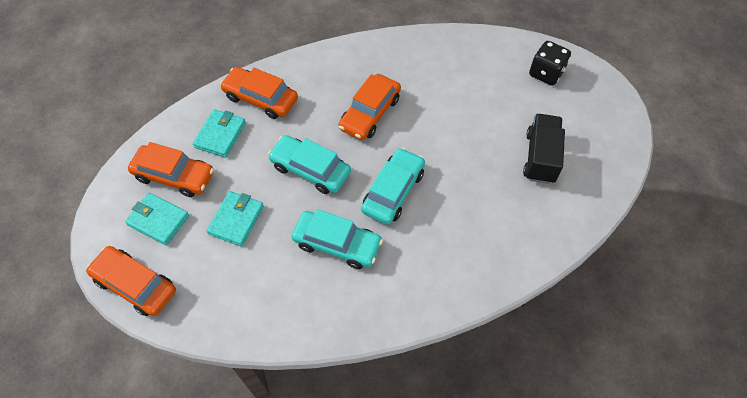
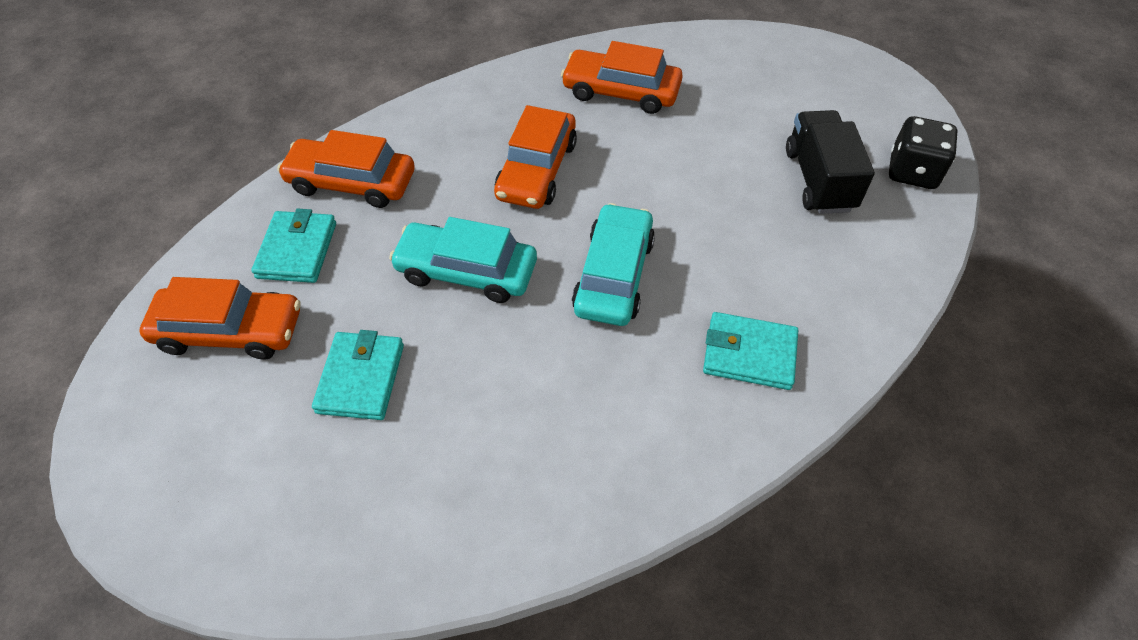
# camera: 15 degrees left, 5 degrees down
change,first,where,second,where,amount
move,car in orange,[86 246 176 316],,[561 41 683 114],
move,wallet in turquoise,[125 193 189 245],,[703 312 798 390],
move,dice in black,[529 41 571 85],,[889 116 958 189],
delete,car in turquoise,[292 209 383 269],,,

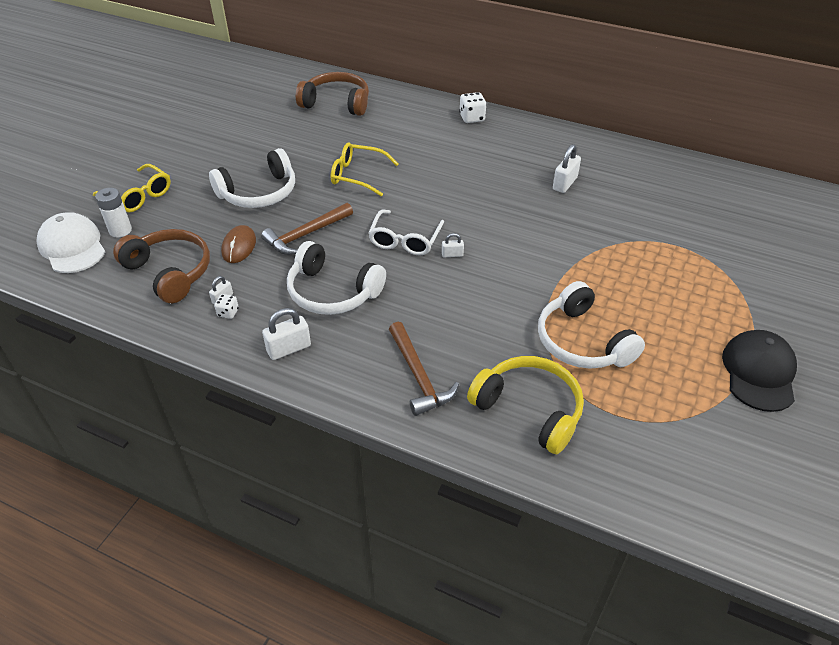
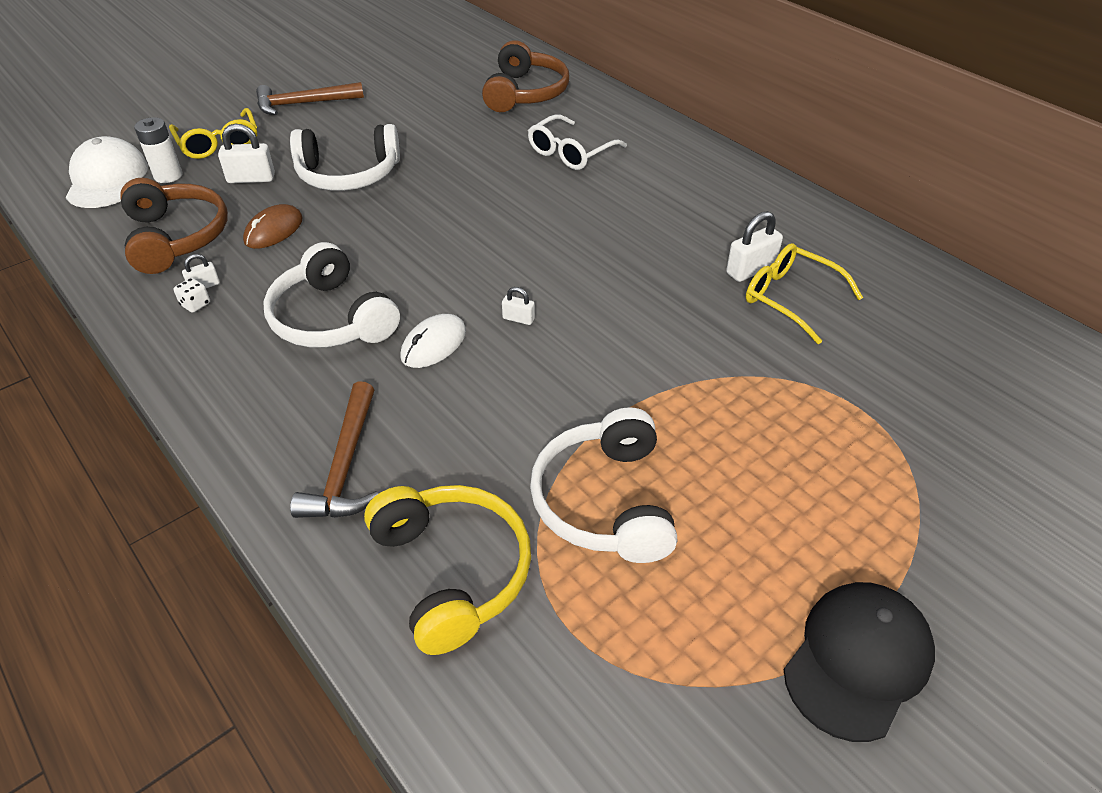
# camera: 25 degrees right, 0 degrees up
change,first,where,second,where,amount
move,padlock in white,[262 308 311 360],,[218 123 275 183],
move,hammer in brown,[261 203 353 255],,[256 82 364 115],
insert,,,mouse in white,[400 314 466 368],
rotate,headphones in brown,[296 72 369 116],,[482 40 569 112],60 degrees clockwise
move,glasses in white,[368 210 444 256],,[528 114 627 170],
move,glasses in yellow,[331 142 398 196],,[746 243 863 344],
delete,dice in white,[459 92 487 123],,,

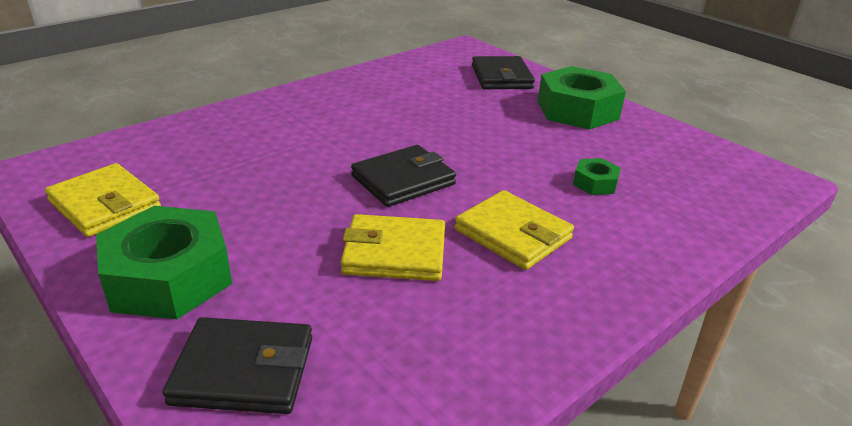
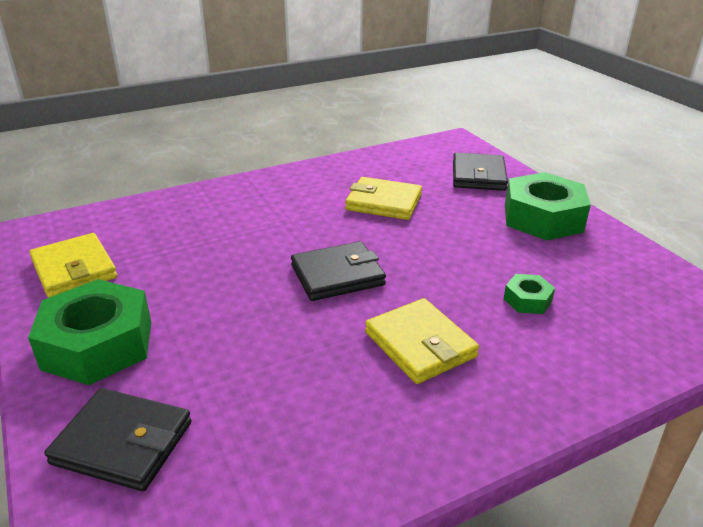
# camera: 15 degrees right, 0 degrees up
change,first,where,second,where,amount
move,wallet in yellow,[341 214 445 281],,[345 177 422 220],

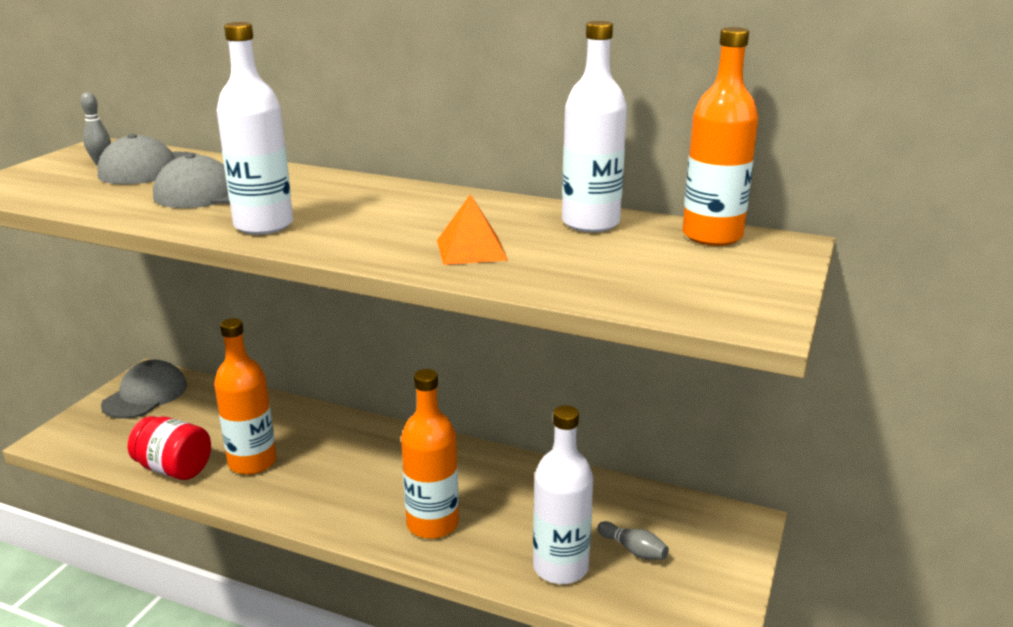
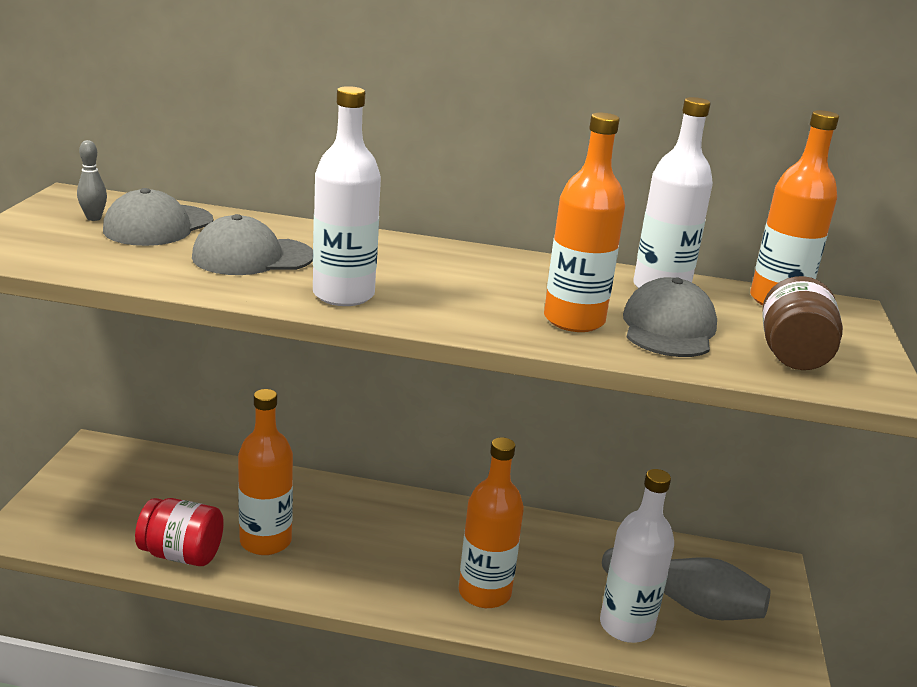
# camera: 15 degrees left, 0 degrees up
change,first,where,second,where,amount
replace,pyramid in orange,[437 194 508 265],bottle in orange,[544 113 625 332],
resize,bowling pin in grey,[597 521 669 560],,[602 548 771 620],x2.17
move,cap in grey,[101 360 187 419],,[623 277 717 357],
insert,,,jar in brown,[762 276 843 370],

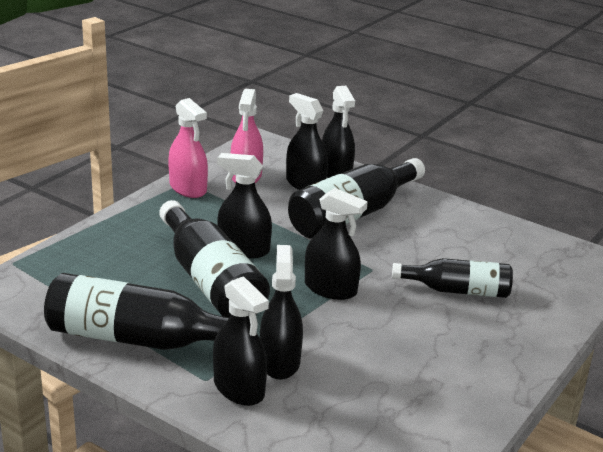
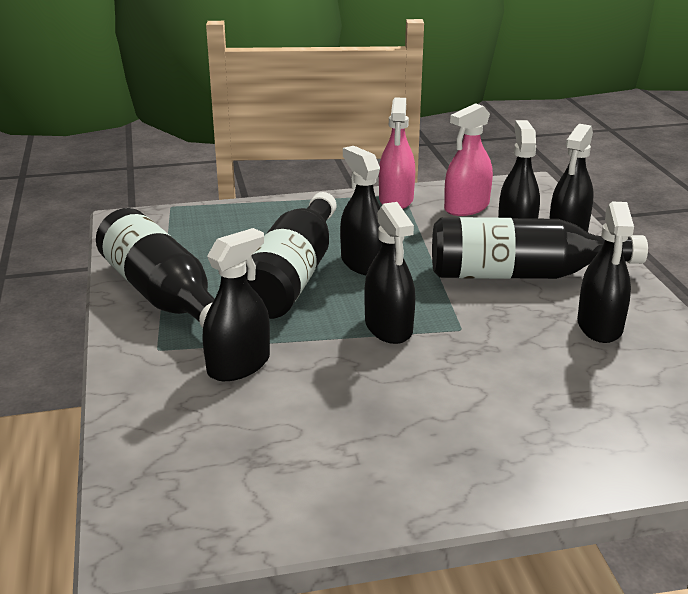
# camera: 45 degrees right, 0 degrees up
change,first,where,second,where,amount
move,spray bottle in black,[213 276 269 406],,[577 202 634 343],
delete,bottle in black,[392 258 513 298],,,

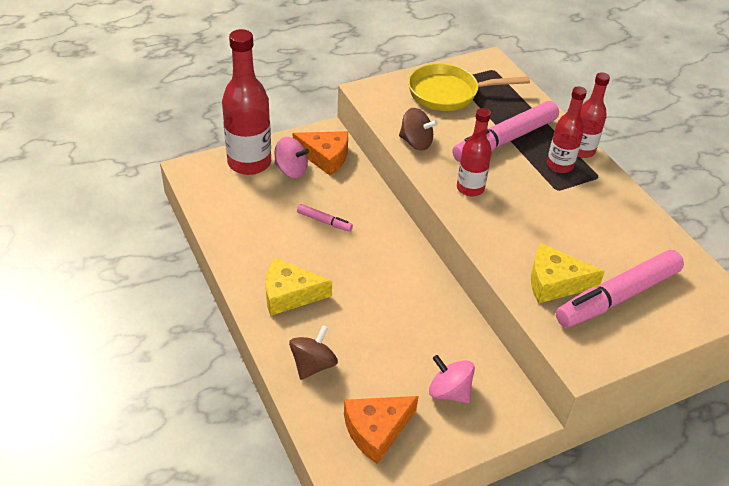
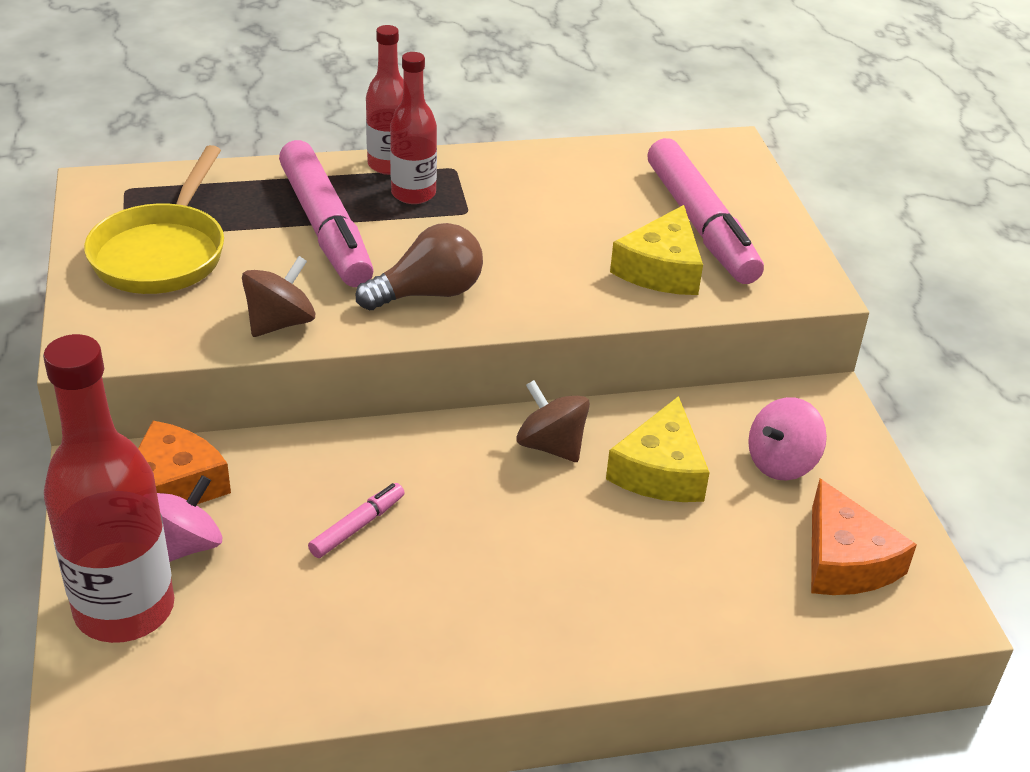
# camera: 75 degrees left, 5 degrees down
change,first,where,second,where,amount
replace,bottle in red,[457 108 492 196],light bulb in brown,[356 223 483 310],
move,spinning top in brown,[289 325 338 380],,[516 380 590 462],
move,cheese in yellow,[266 257 332 316],,[606 396 710 502],

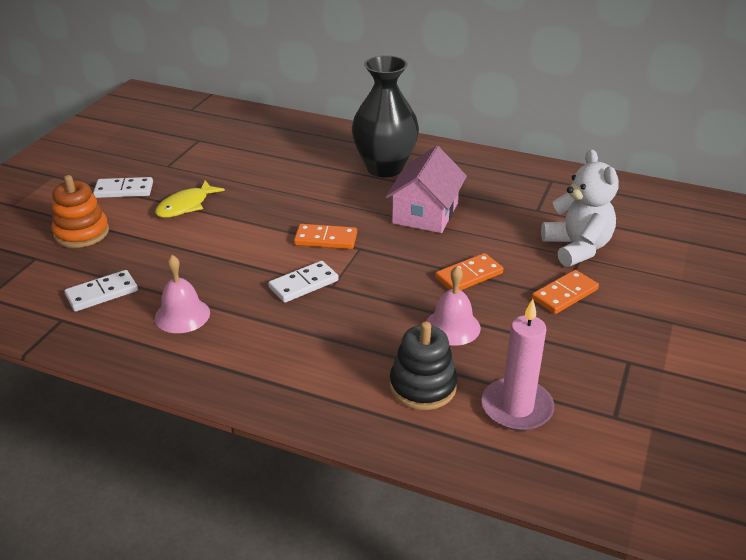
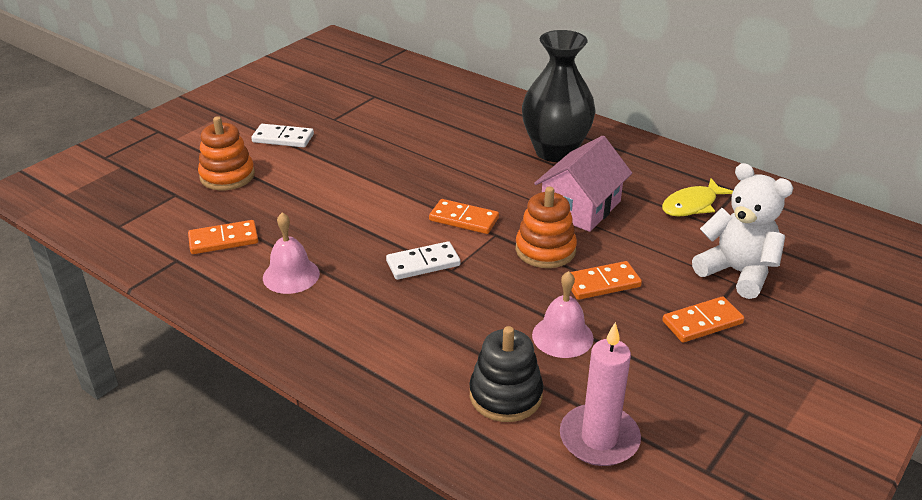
# camera: 15 degrees right, 0 degrees up
change,first,where,second,where,amount
recolor,domino in white,[64 270 138 312],domino in orange,[188 220 258 254],
insert,,,stacking toy in orange,[516 187 577 268],
move,fish in yellow,[155 180 225 218],,[662 178 733 217],
rotate,teddy bear in white,[541 149 619 267],,[692 163 793 299],45 degrees counterclockwise

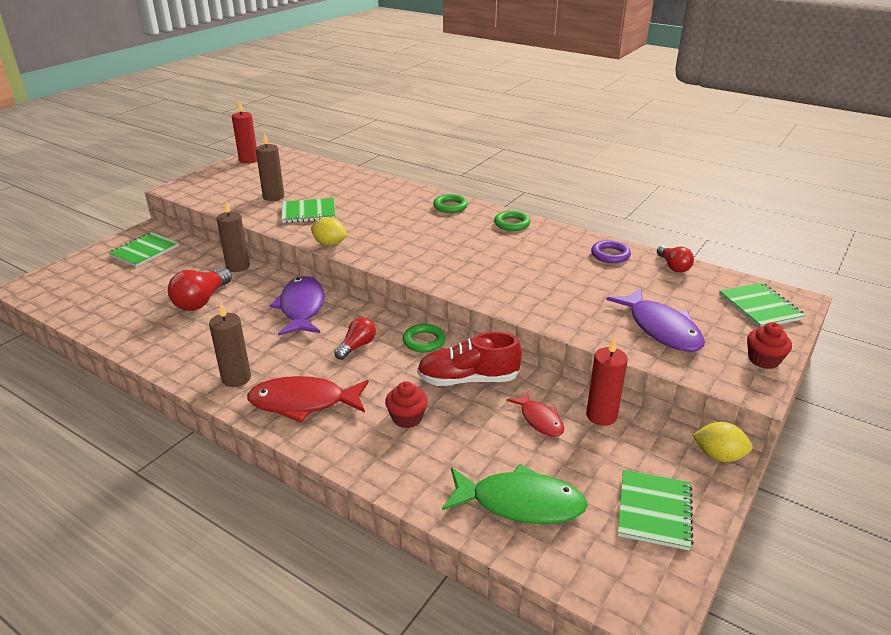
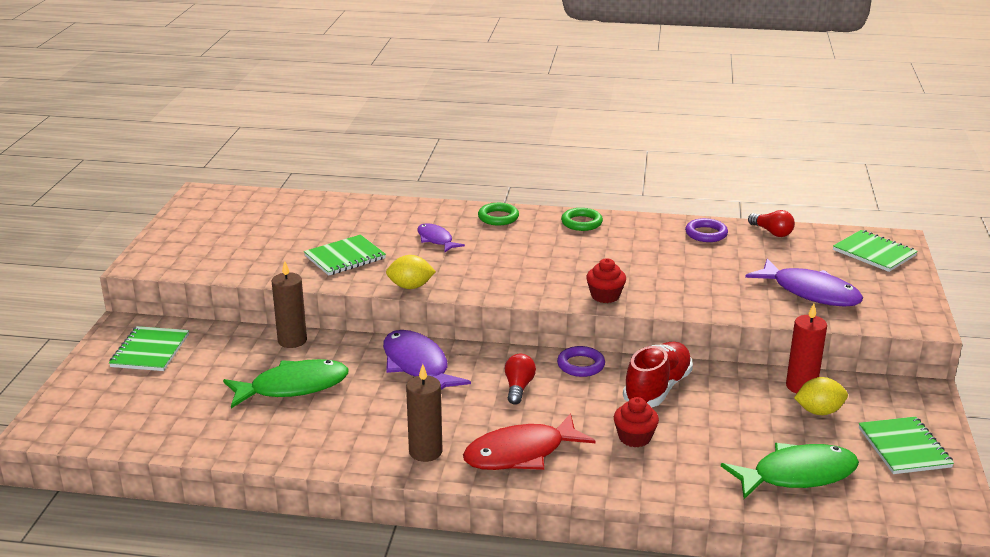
# camera: 25 degrees left, 5 degrees down
change,first,where,second,where,amount
replace,light bulb in red,[168 268 232 311],fish in green,[223 359 349 408],
insert,,,fish in purple,[417 223 465 253],
recolor,ring in green,[403 324 445 353],ring in purple,[557 346 605 377],
move,cupcake in red,[747 322 792 369],,[586 258 626 303],
rotate,shoe in red,[417 332 522 386],,[623 342 693 407],150 degrees clockwise
move,lemon in yellow,[692 422 753 462],,[794 377 848 415],
delete,candle in red,[232 101 257 164],,,
delete,candle in brown,[256 132 284 201],,,
delete,fish in red,[507 391 564 437],,,

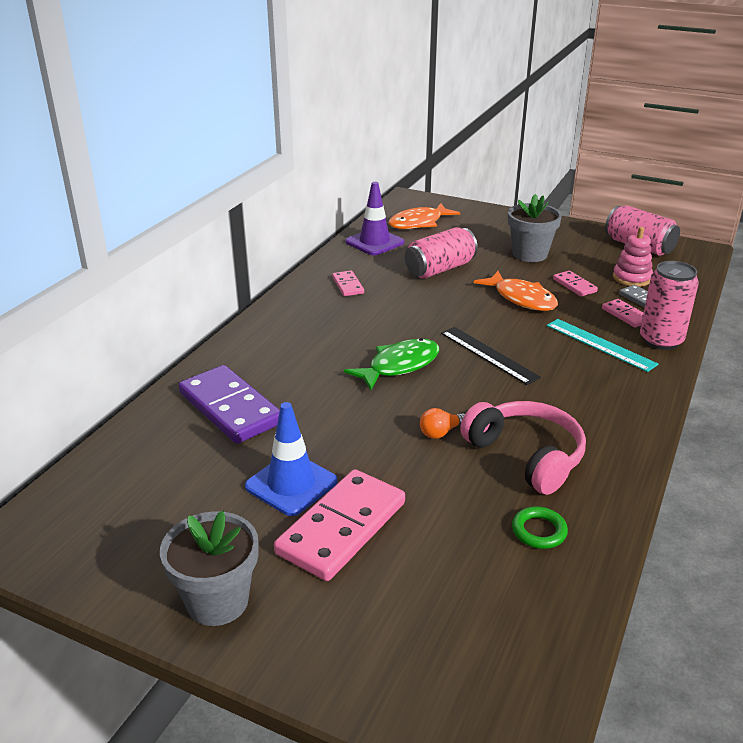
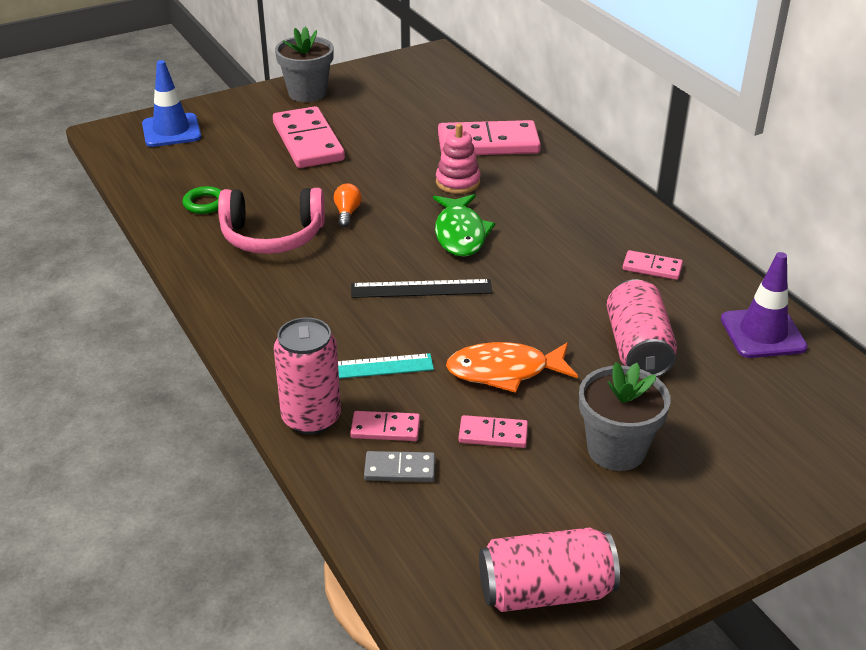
# camera: 125 degrees right, 5 degrees up
change,first,where,second,where,amount
move,traffic cone in blue,[245 402 337 516],,[142 60 201 147],
move,stacking toy in pink,[613 227 653 287],,[436 124 481 194],
recolor,domino in purple,[179 365 280 444],domino in pink,[438 120 541 155],
delete,fish in orange,[388 203 460 229],,,

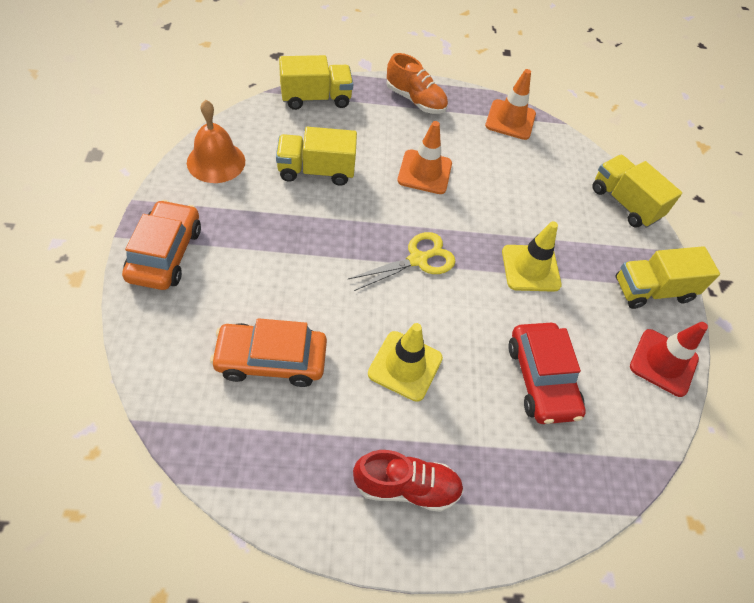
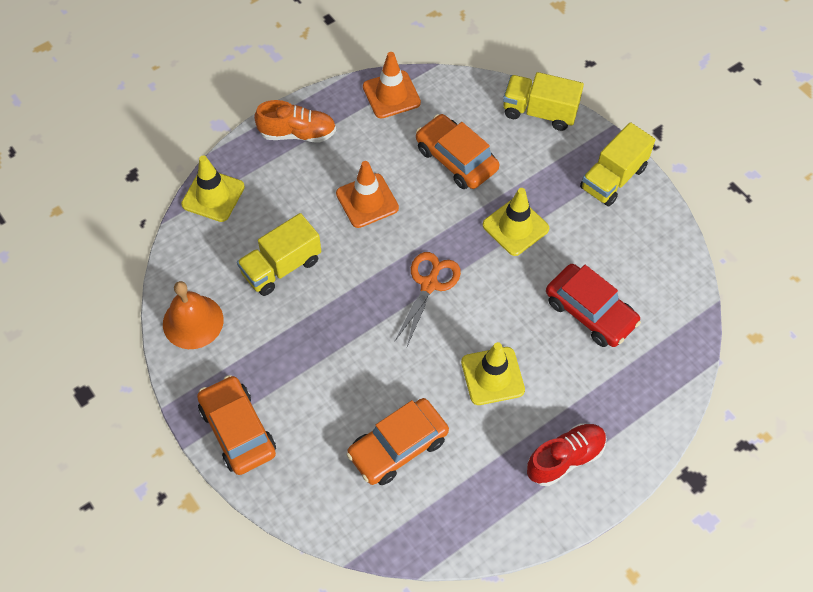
# camera: 30 degrees left, 5 degrees up
change,first,where,second,where,amount
replace,truck in yellow,[279 55 353 110],traffic cone in yellow,[181 155 245 222],
recolor,scissors in yellow,[348 232 455 291],scissors in orange,[394 252 461 346],
insert,,,car in orange,[416 114 499 189],
delete,traffic cone in red,[630 322 708 397],,,

